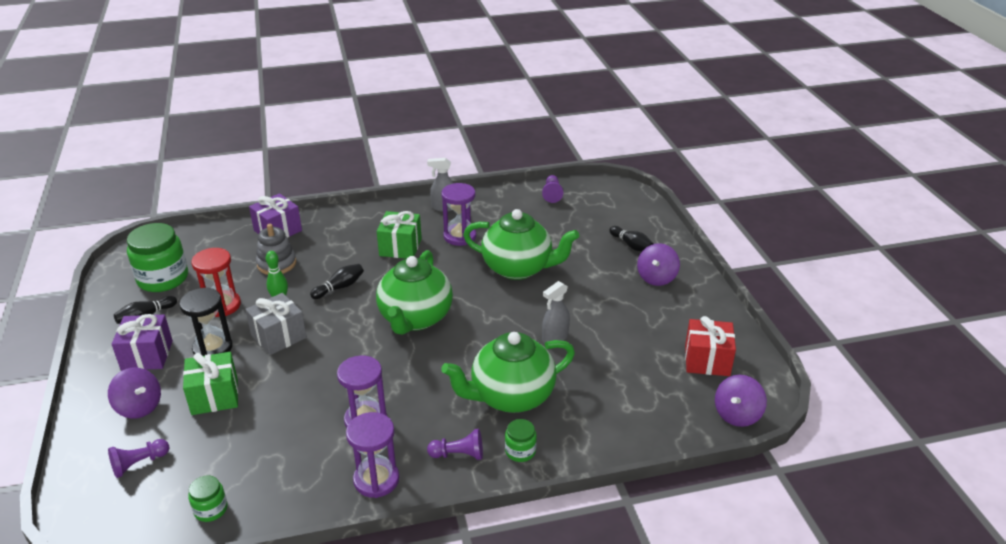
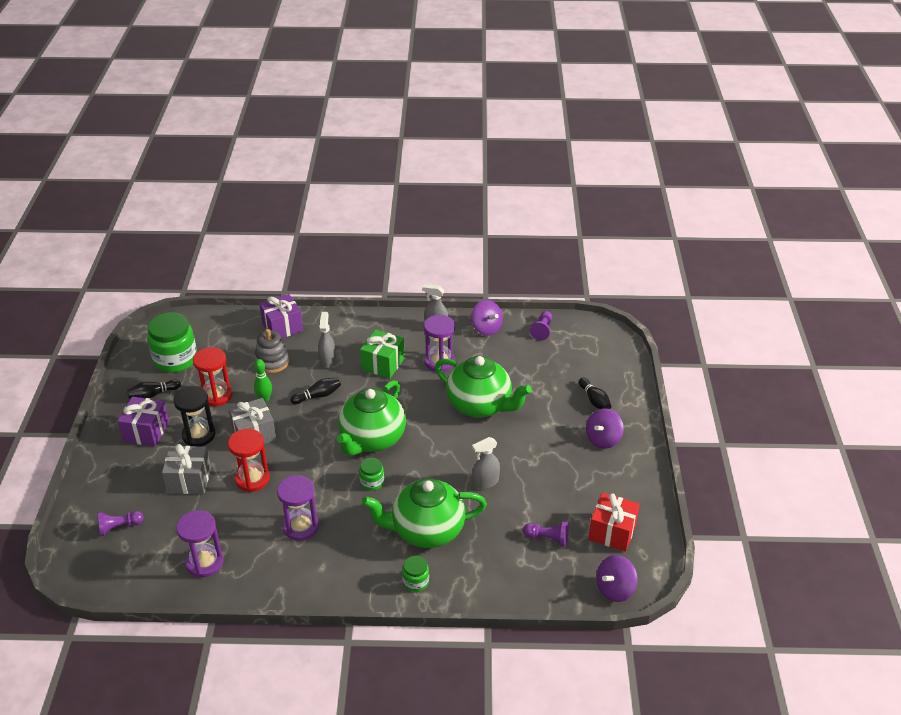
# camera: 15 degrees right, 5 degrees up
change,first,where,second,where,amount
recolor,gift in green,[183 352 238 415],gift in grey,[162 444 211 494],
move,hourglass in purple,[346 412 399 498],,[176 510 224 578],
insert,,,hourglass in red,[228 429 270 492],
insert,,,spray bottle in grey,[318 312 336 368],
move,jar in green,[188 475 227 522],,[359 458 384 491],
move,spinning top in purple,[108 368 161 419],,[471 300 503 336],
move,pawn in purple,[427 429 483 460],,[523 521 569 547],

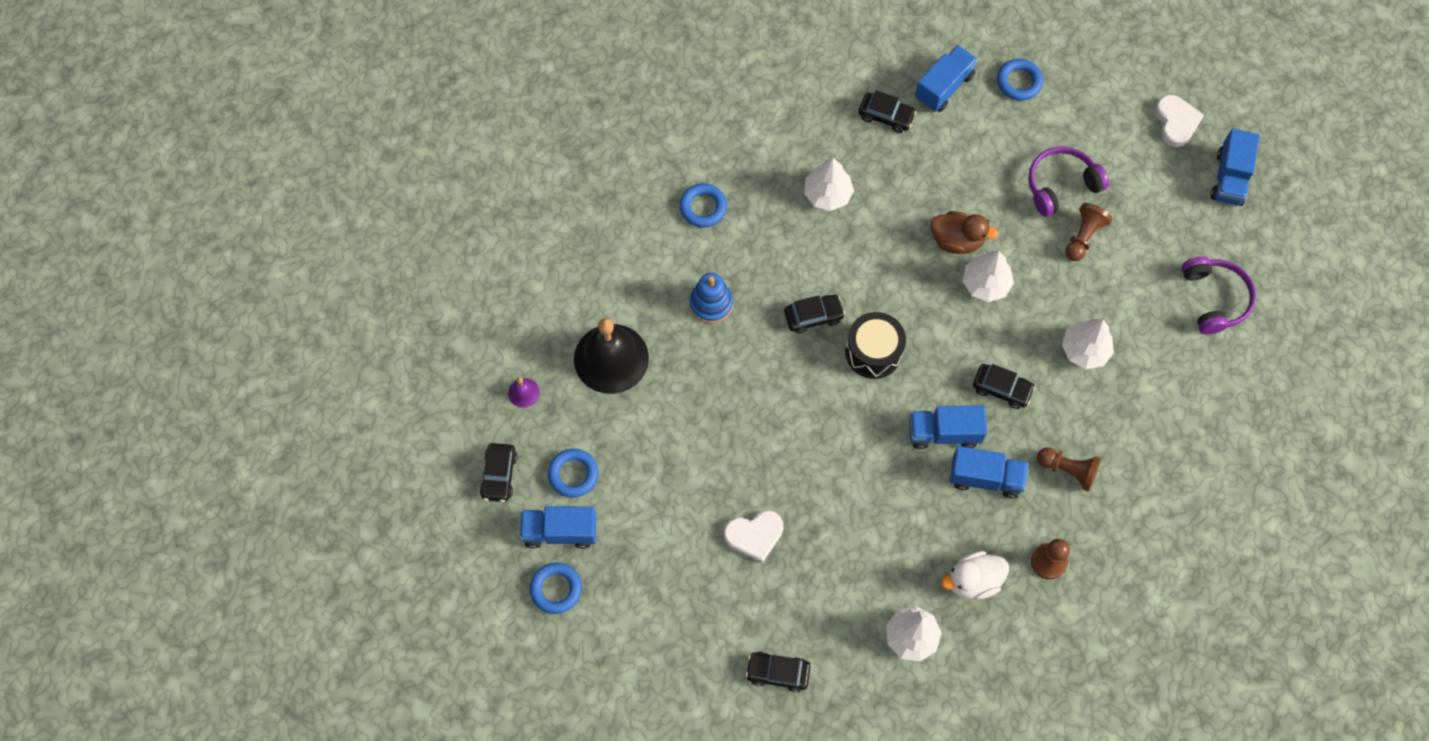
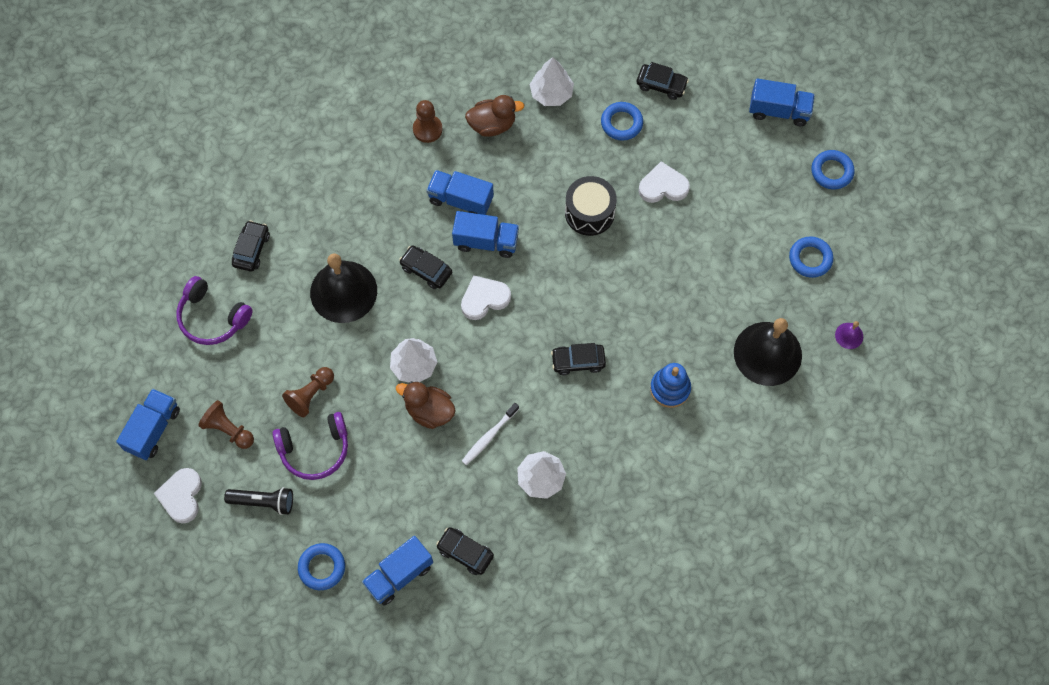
# camera: 170 degrees left, 0 degrees up
change,first,where,second,where,amount
rotate,headphones in purple,[1182 256 1256 334],,[176 276 253 345],60 degrees counterclockwise
move,pawn in brown,[1037 447 1101 492],,[198 400 254 449],
insert,,,flashlight in black,[224 487 293 515],
move,car in black,[480 443 517 502],,[232 220 270 272],
replace,tree in white,[1062 319 1114 369],bell in black,[310 253 377 323],
insert,,,heart in white,[461 275 511 320],
insert,,,toothbrush in white,[462 403 519 465],
recolor,duck in white,[941 551 1009 600],duck in brown,[465 95 524 137],
move,drum in black,[845 312 906 379],,[565 176 617 236],
move,ring in blue,[679 183 727 228],,[601 102 643 141],
move,truck in blue,[520 506 597 549],,[749 78 815 126],

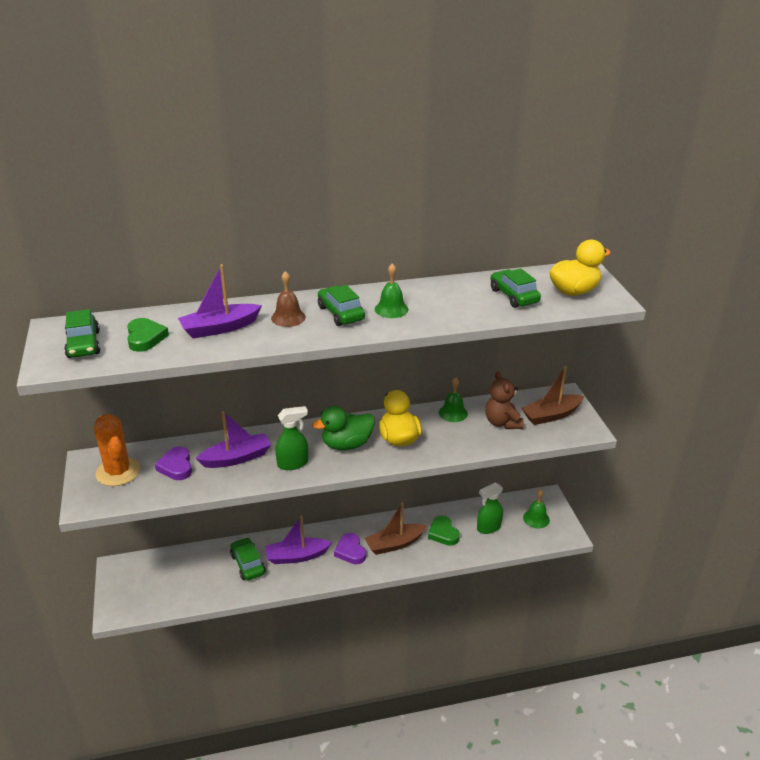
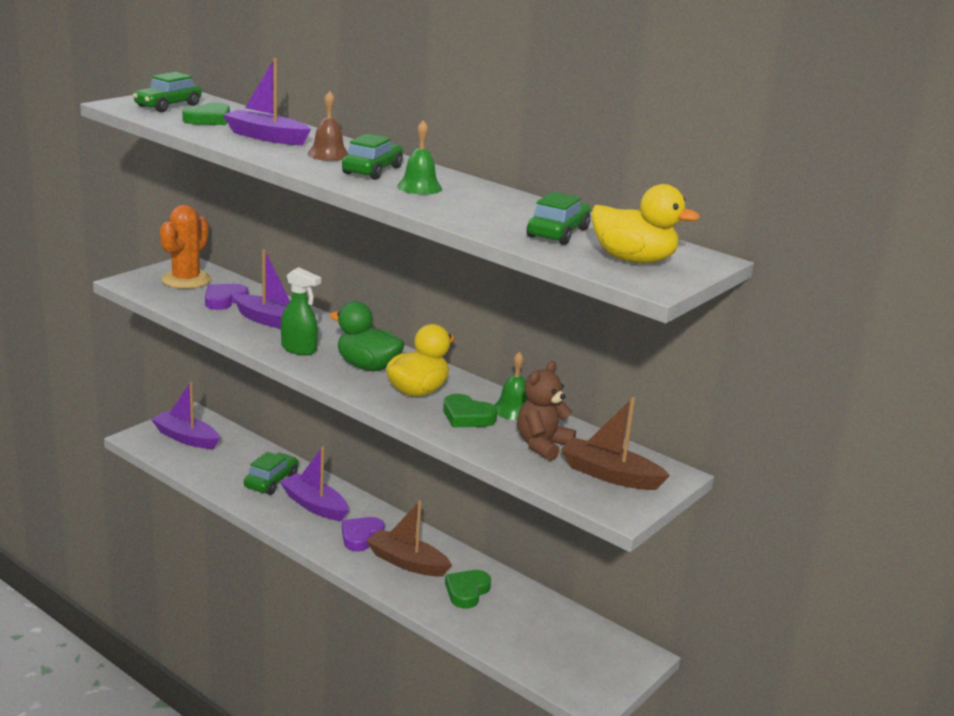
# camera: 50 degrees right, 10 degrees down
change,first,where,second,where,amount
insert,,,boat in purple,[151 382 220 449],
insert,,,heart in green,[443 394 497 427],
delete,spray bottle in green,[477 482 503 534],,,
delete,bell in green,[523 490 550 528],,,

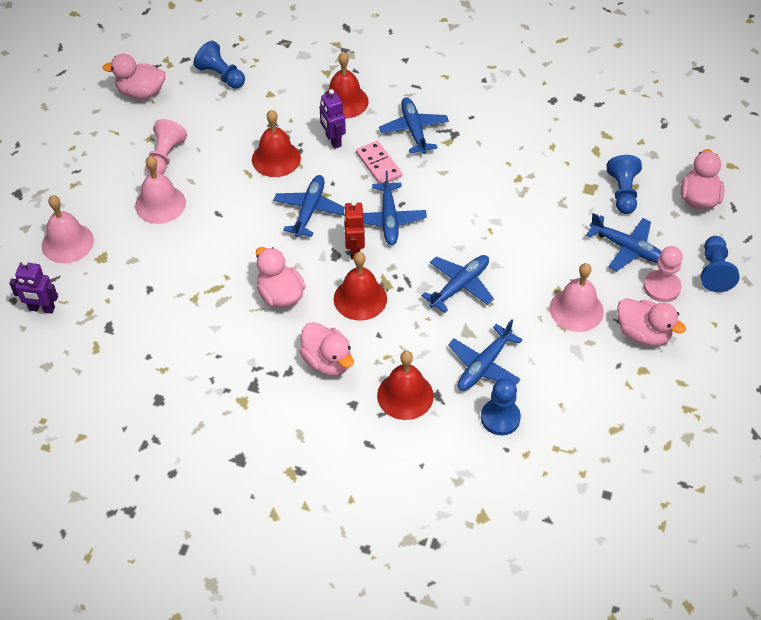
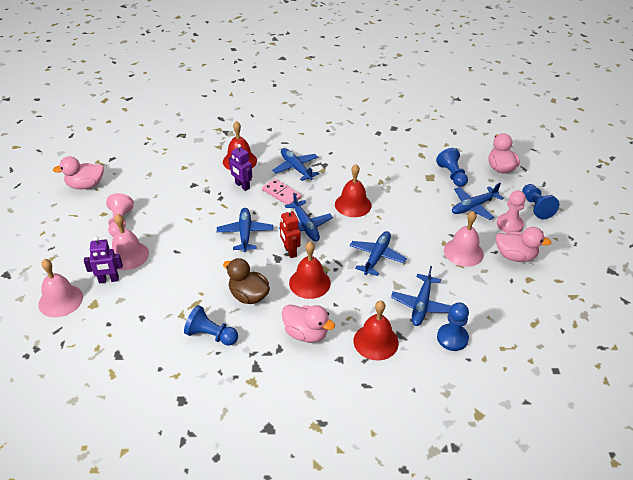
# camera: 20 degrees left, 10 degrees down
change,first,where,second,where,amount
move,robot in purple,[9 260 58 314],,[84 236 123 283],
move,pawn in blue,[194 41 245 88],,[184 305 238 346],
recolor,duck in pink,[256 247 306 308],duck in brown,[223 258 270 304],
move,bell in red,[252 110 301 177],,[335 164 372 217],
rotate,plane in blue,[586 213 661 271],,[452 183 504 220],135 degrees clockwise

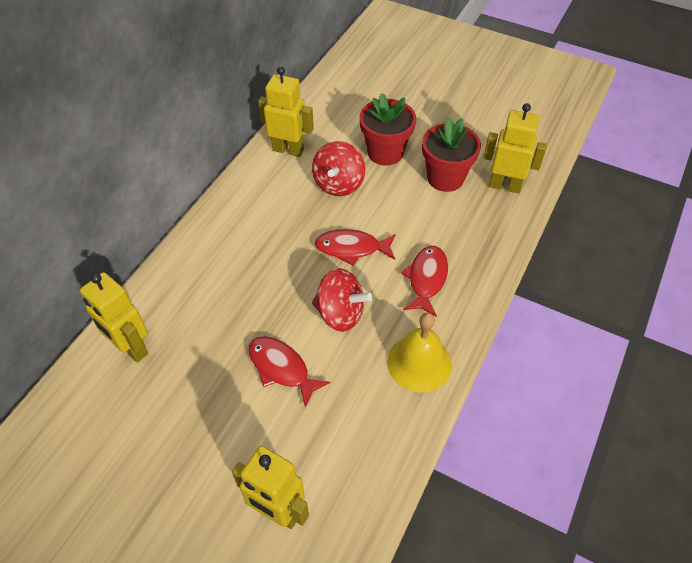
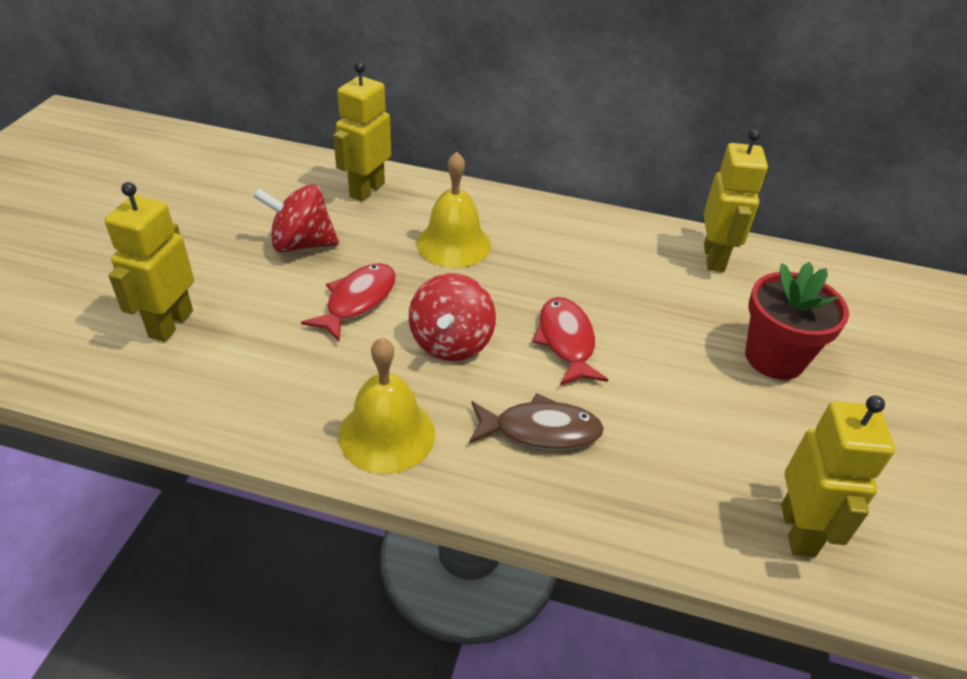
# camera: 75 degrees right, 10 degrees down
change,first,where,second,where,amount
move,spinning top in red,[312 141 365 196],,[253 184 339 252],
insert,,,bell in yellow,[417 152 491 268],
recolor,fish in red,[401 246 448 317],fish in brown,[469 393 604 450],
delete,flower pot in red,[422 117 481 192],,,

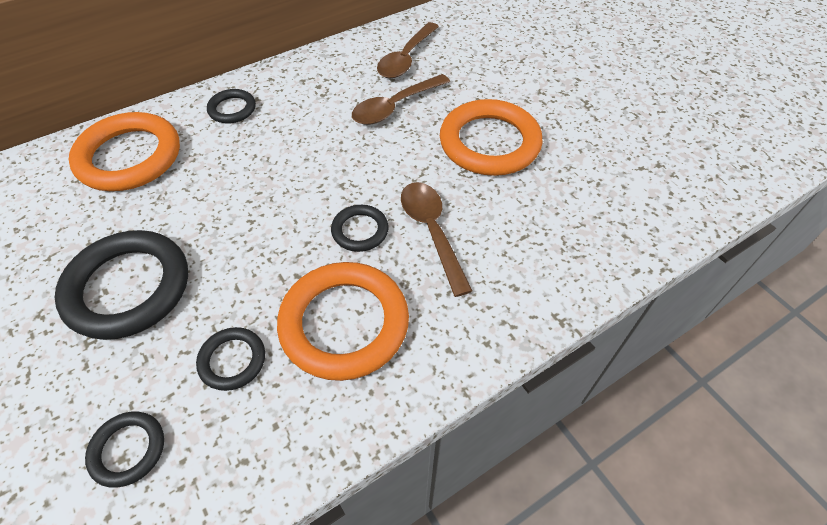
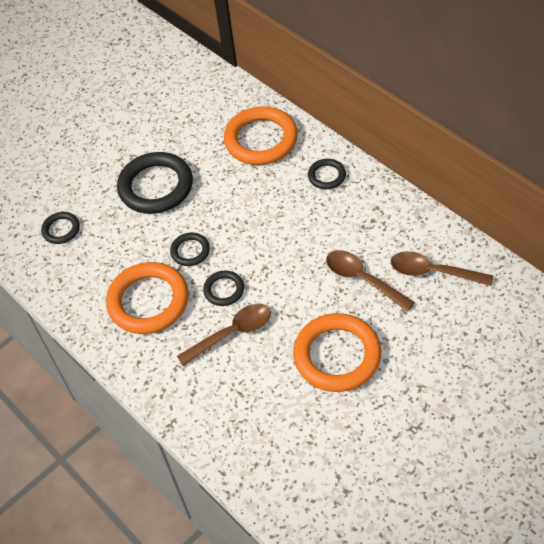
# camera: 85 degrees right, 0 degrees up
change,first,where,second,where,amount
move,ring in black,[196 327 265 391],,[170 233 210 266],

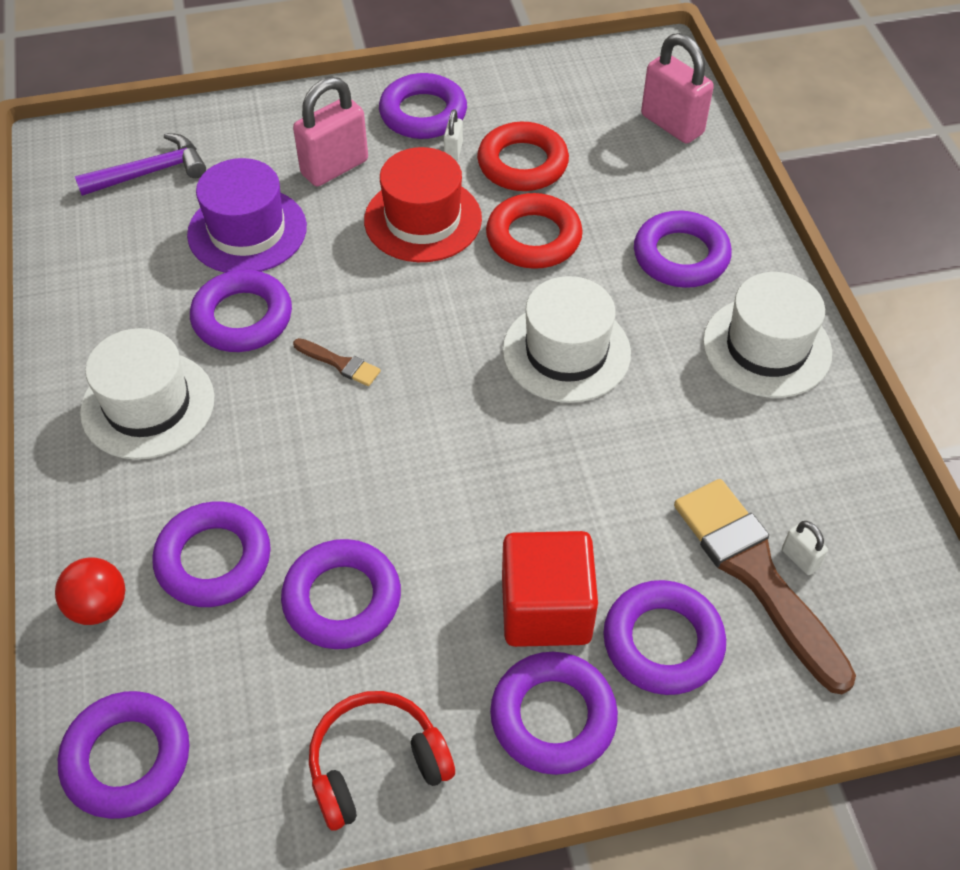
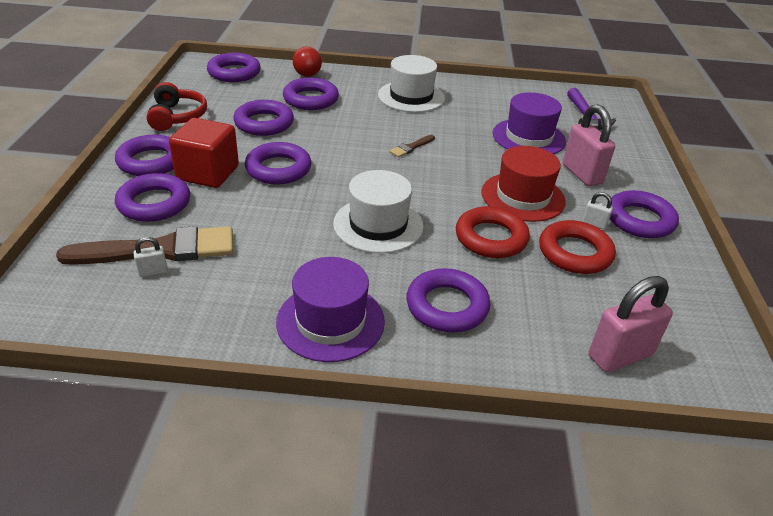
# camera: 105 degrees right, 15 degrees down
change,first,where,second,where,amount
move,ring in purple,[190 270 292 352],,[245 142 311 184],
recolor,hat in white,[703 272 832 398],hat in purple,[276 257 385 362],

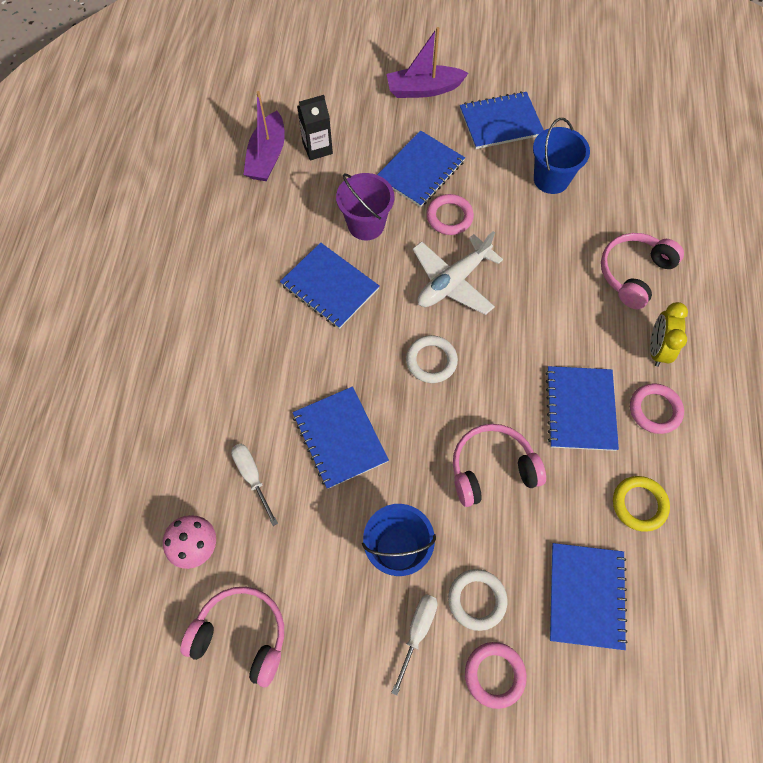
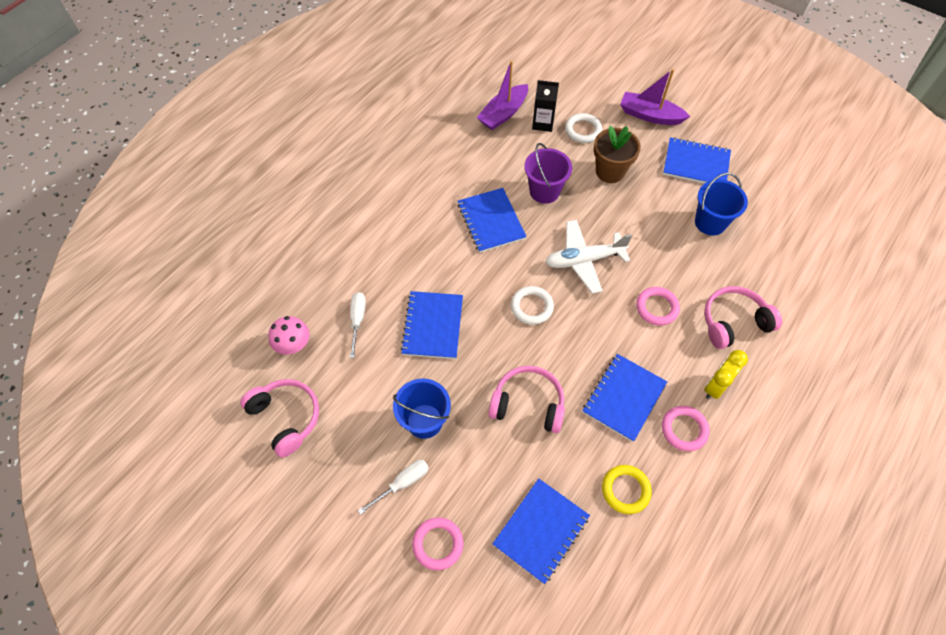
# camera: 30 degrees right, 5 degrees down
change,first,where,second,where,amount
move,ring in white,[448 569 507 631],,[565 113 602 143],
replace,notebook in blue,[377 130 465 207],flower pot in brown,[594 126 641 183],
move,ring in pink,[426 194 474 235],,[636 287 680 326],

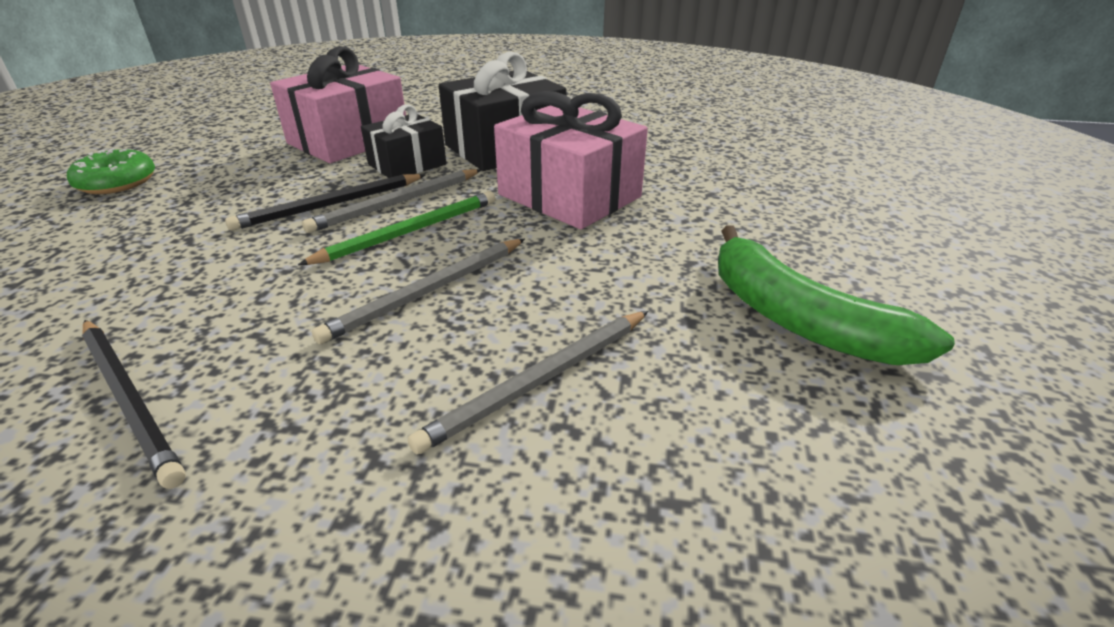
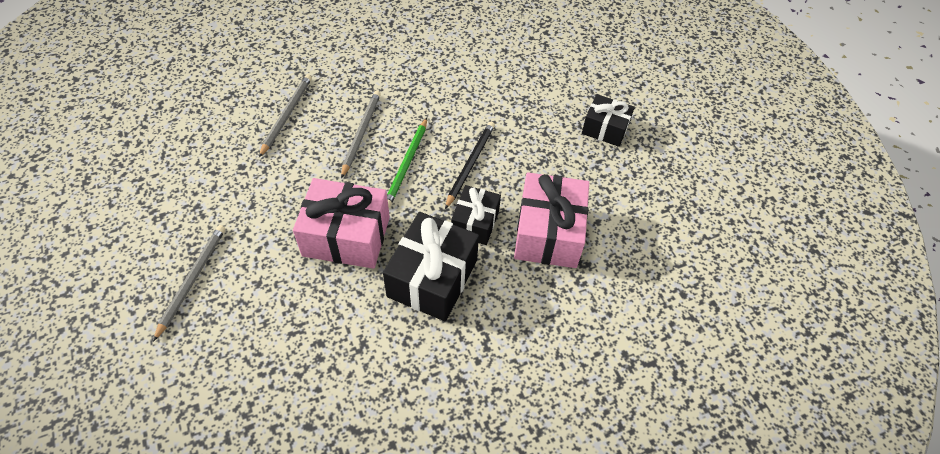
# camera: 145 degrees right, 20 degrees up
change,first,where,second,where,amount
move,pencil in grey,[302 169 481 233],,[153 225 225 342],
replace,donut in green,[67 148 155 194],gift in black,[582 94 635 147],
delete,pencil in black,[82 320 186 489],,,
delete,banana in green,[718 225 955 365],,,

